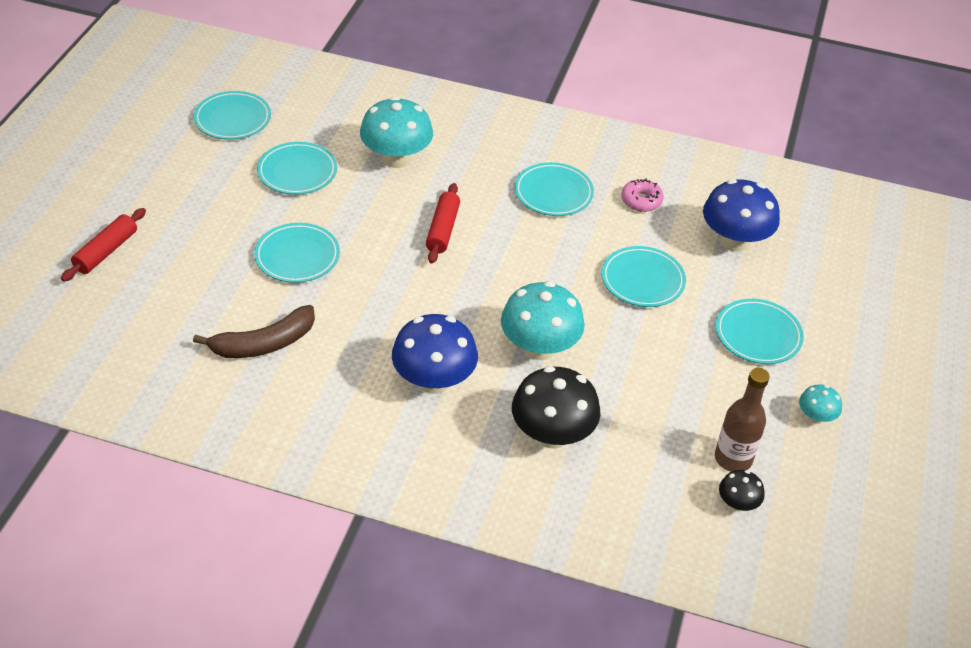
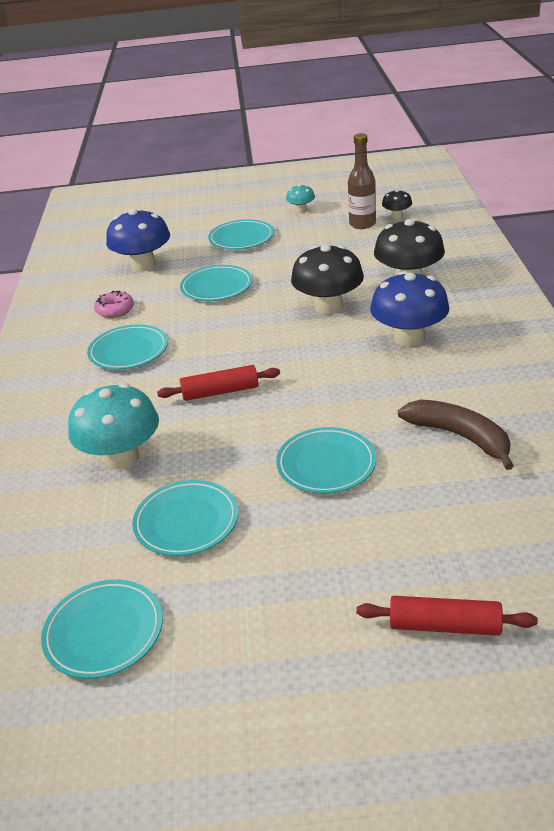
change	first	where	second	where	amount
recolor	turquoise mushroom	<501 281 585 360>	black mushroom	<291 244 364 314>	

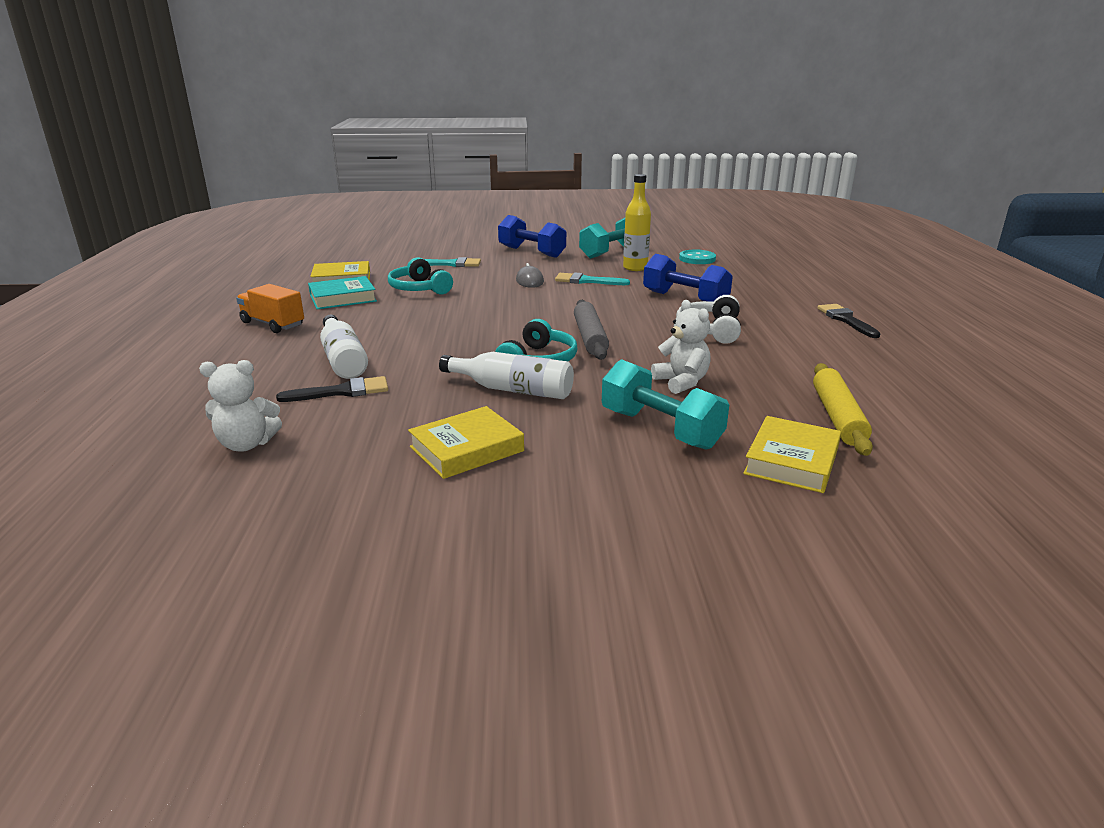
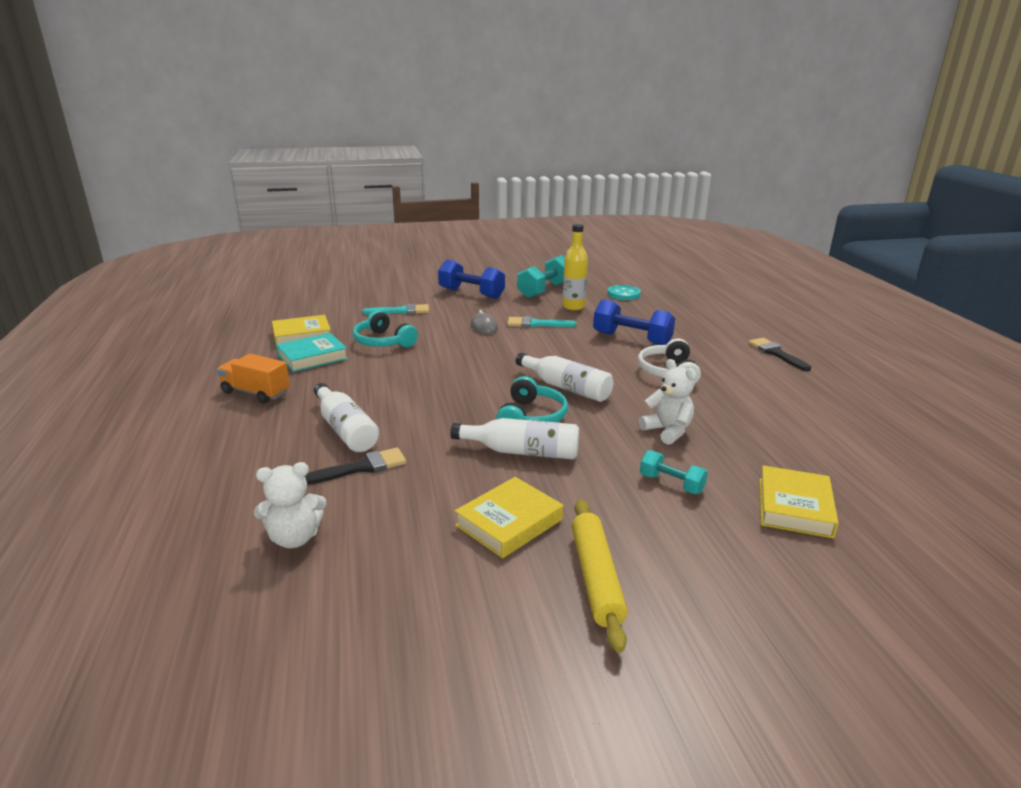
change	first	where	second	where	amount
replace	grey rolling pin	<574 300 609 360>	white bottle	<516 353 613 402>	
resize	turquoise dumbbell	<602 359 729 450>		<640 450 708 494>	x0.56
move	yellow rolling pin	<813 363 873 456>		<572 499 628 653>	

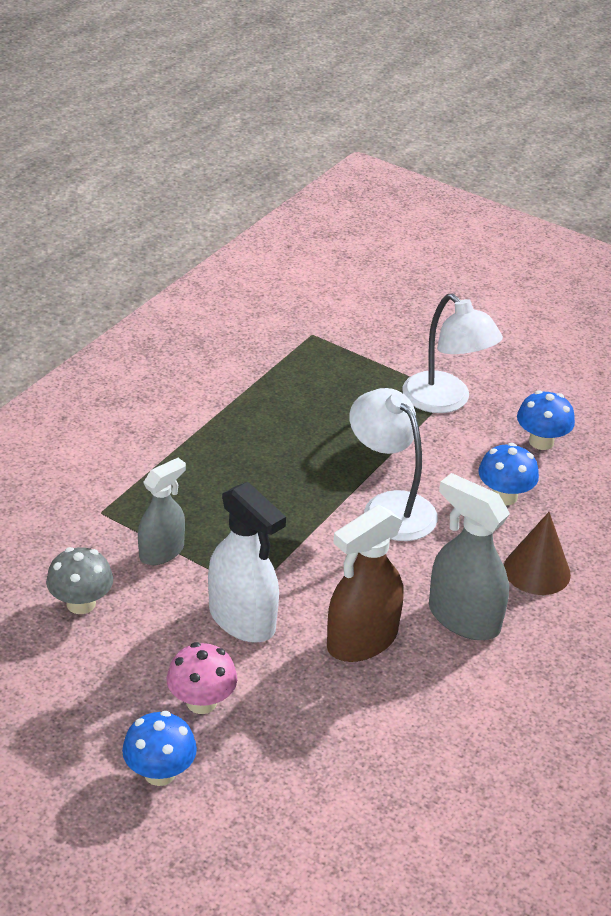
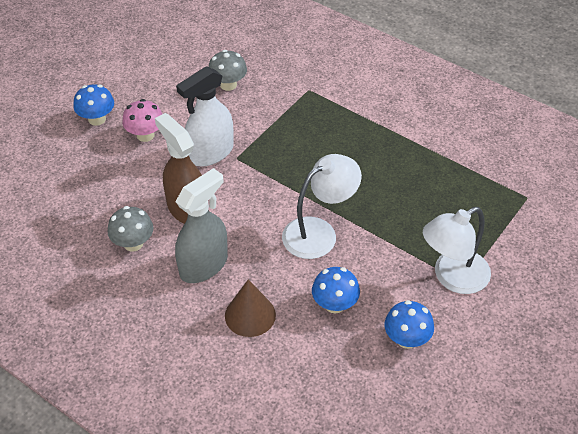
change	first	where	second	where	amount
delete	grey spray bottle	<138 458 186 565>			
insert			grey mushroom	<107 206 154 251>	

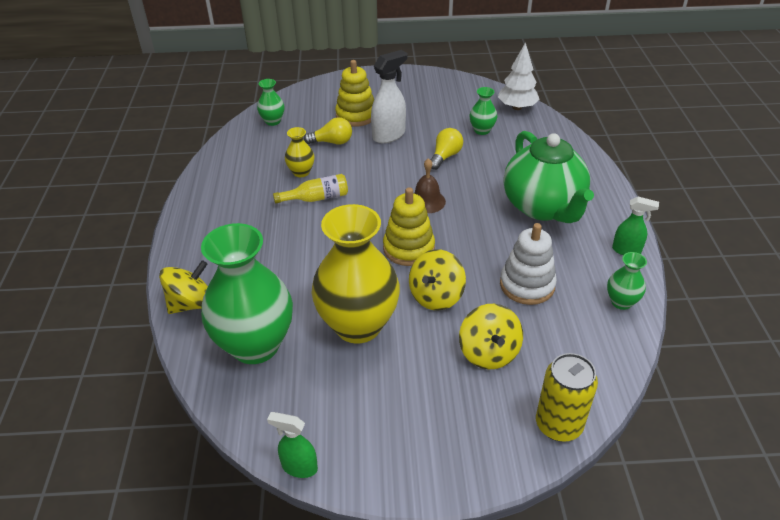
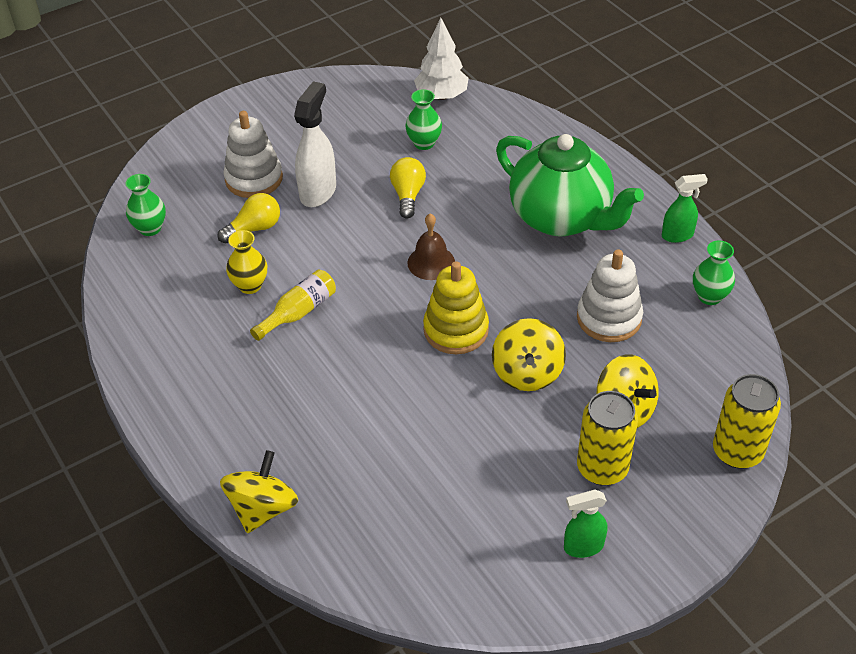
change	first	where	second	where	amount
recolor	yellow stacking toy	<335 60 374 127>	white stacking toy	<223 111 283 198>	
delete	yellow vase	<311 204 400 344>			
delete	green vase	<201 223 293 364>			
move	green spray bottle	<267 412 318 478>		<564 489 608 558>	
insert			yellow can	<577 391 638 485>	

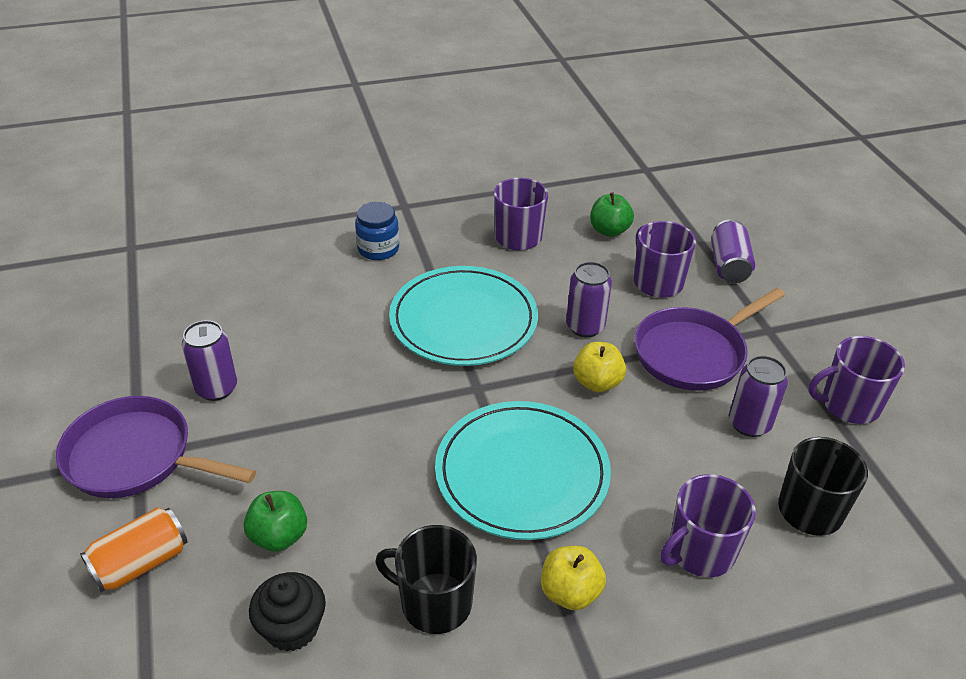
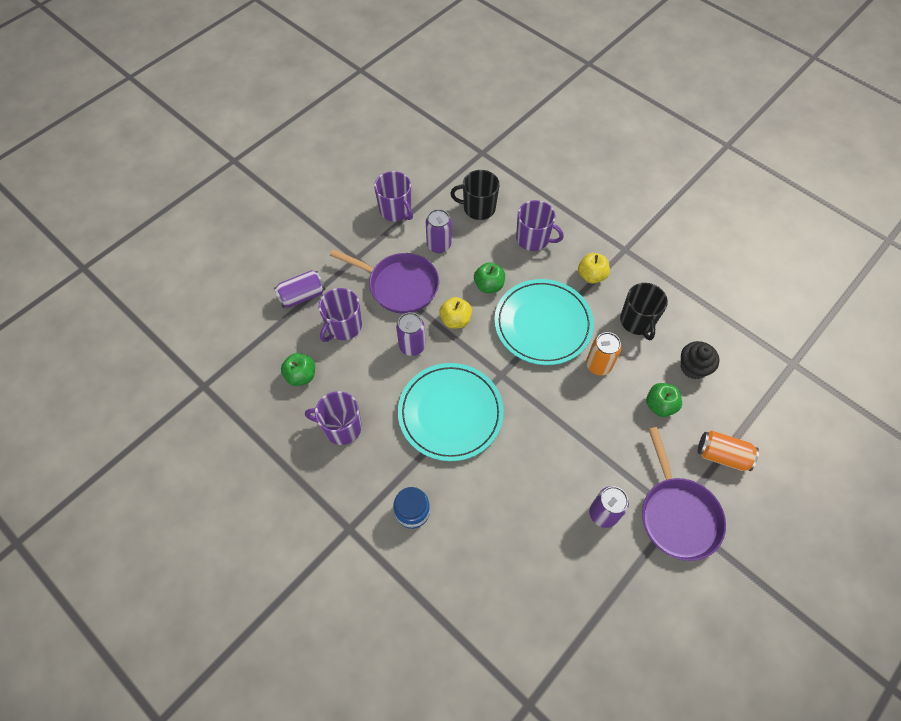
change	first	where	second	where	amount
insert			green apple	<474 262 505 293>	
insert			orange can	<586 332 621 375>	

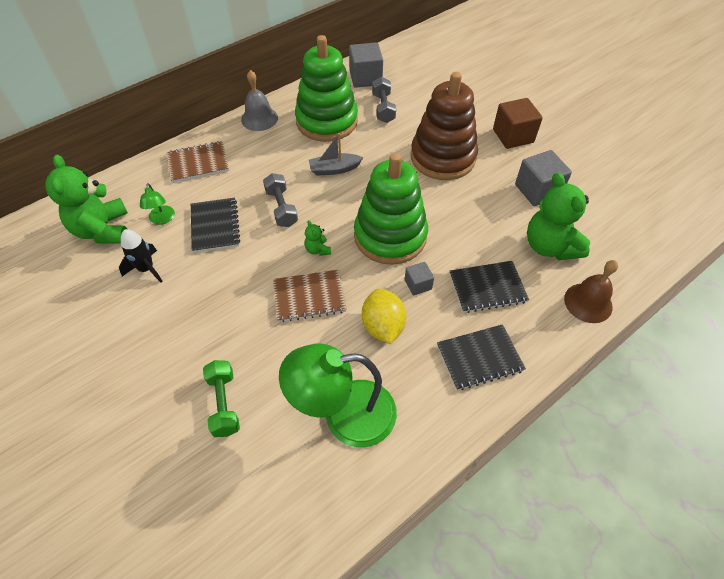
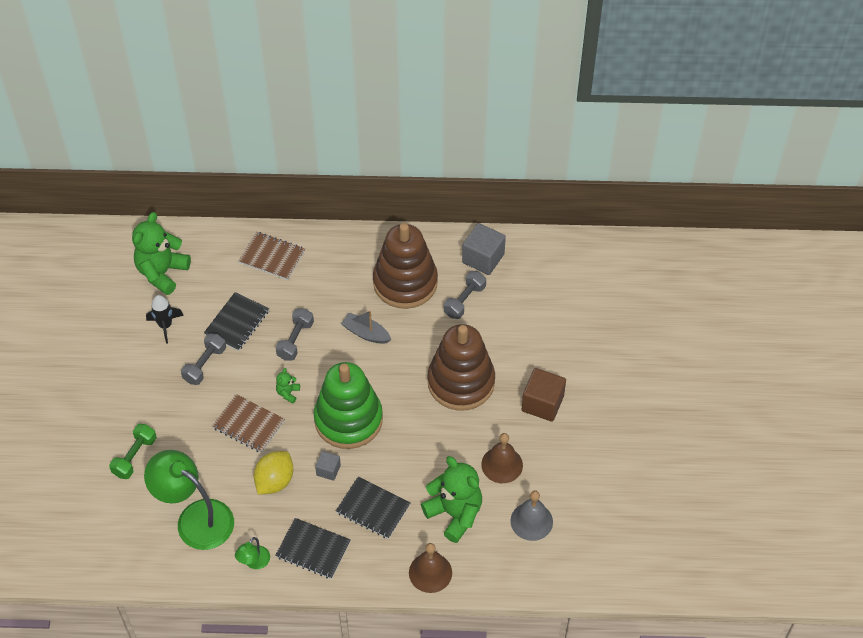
change	first	where	second	where	amount
recolor	green stacking toy	<295 35 358 142>	brown stacking toy	<373 223 438 309>	
move	grey bell	<241 70 278 131>		<510 491 553 541>	
replace	grey cube	<515 150 572 206>	brown bell	<481 433 523 483>	
rotate	green teddy bear	<527 172 590 260>		<421 456 482 543>	120 degrees clockwise
move	green lamp	<140 183 175 225>		<235 537 270 569>	
insert			grey dumbbell	<181 333 226 385>	

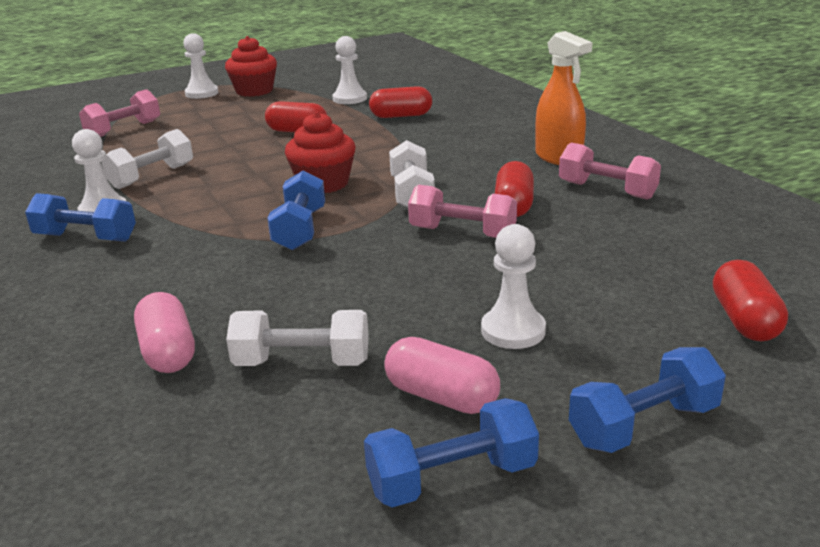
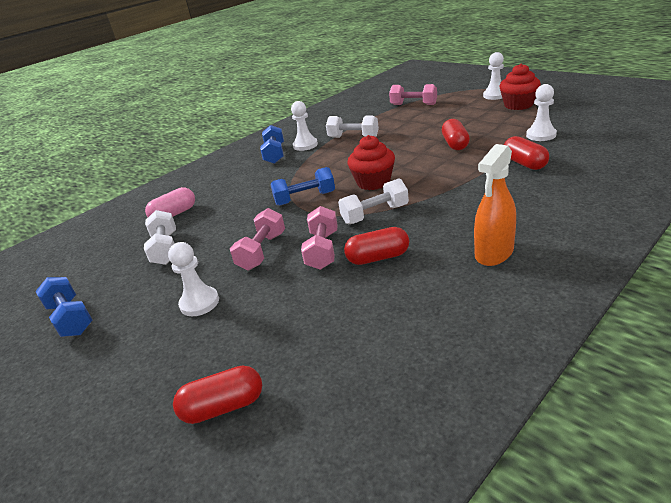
change	first	where	second	where	amount
move	pink dumbbell	<559 142 661 200>		<230 208 285 270>	
delete	pink capsule	<384 337 500 414>			
delete	blue dumbbell	<569 347 726 453>			

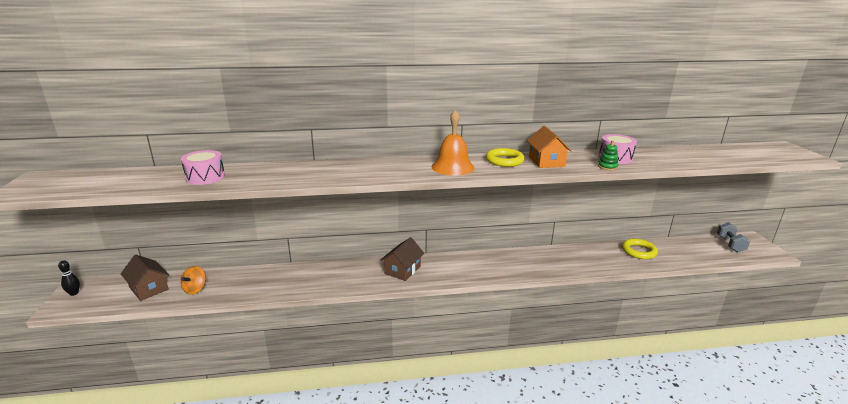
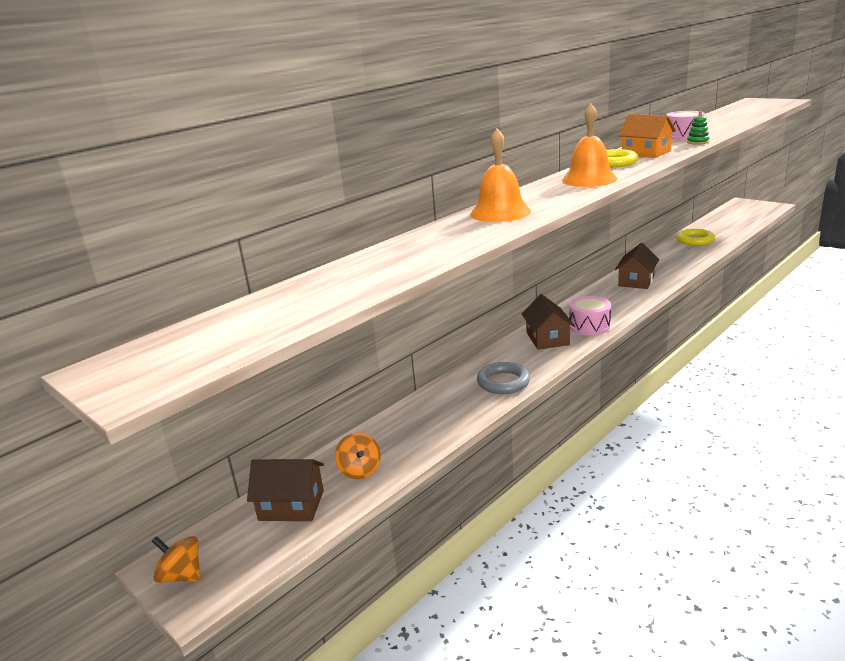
change	first	where	second	where	amount
move	pink drum	<181 150 225 185>		<569 296 611 336>	
delete	grey dumbbell	<717 222 750 253>			
replace	black bowling pin	<58 260 80 296>	orange spinning top	<152 536 201 583>	
insert			orange bell	<470 129 531 222>	
insert			brown house	<615 243 659 289>	
insert			grey ring	<477 362 530 394>	

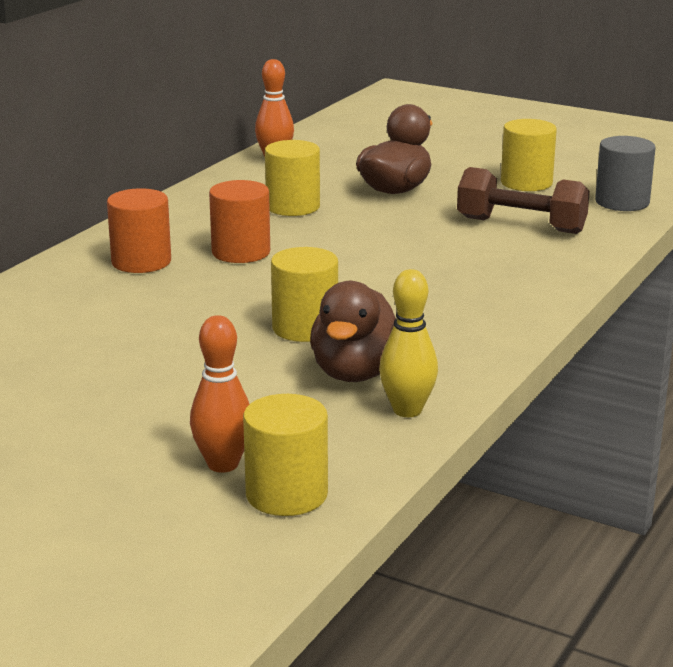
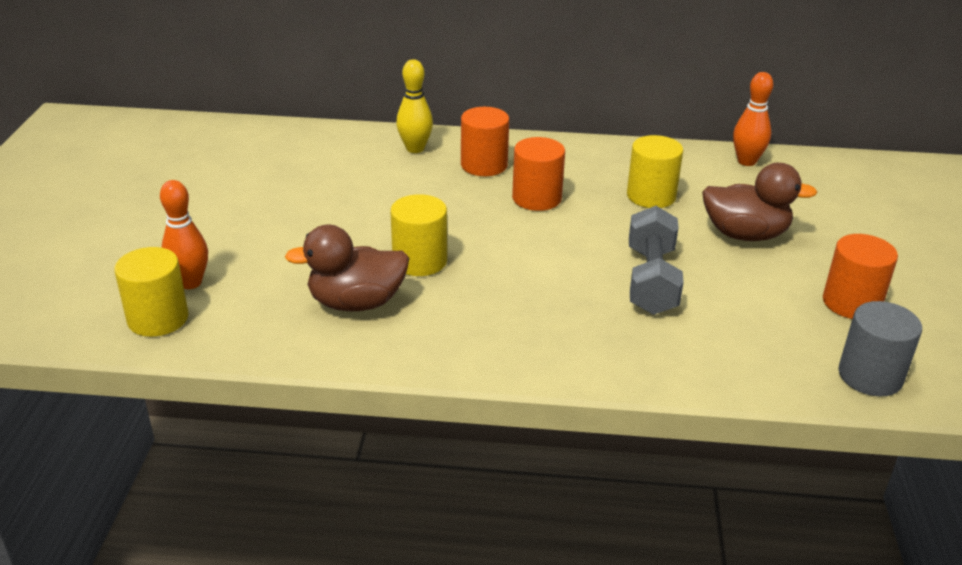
change	first	where	second	where	amount
recolor	yellow cylinder	<501 119 557 191>	orange cylinder	<823 234 898 319>	
delete	brown dumbbell	<457 167 590 234>			
move	yellow bowling pin	<379 269 438 417>		<396 59 433 153>	
insert			grey dumbbell	<629 206 684 315>	

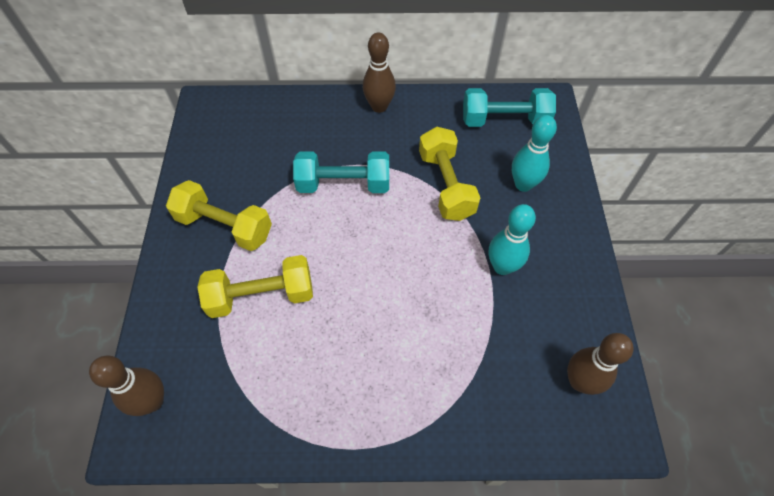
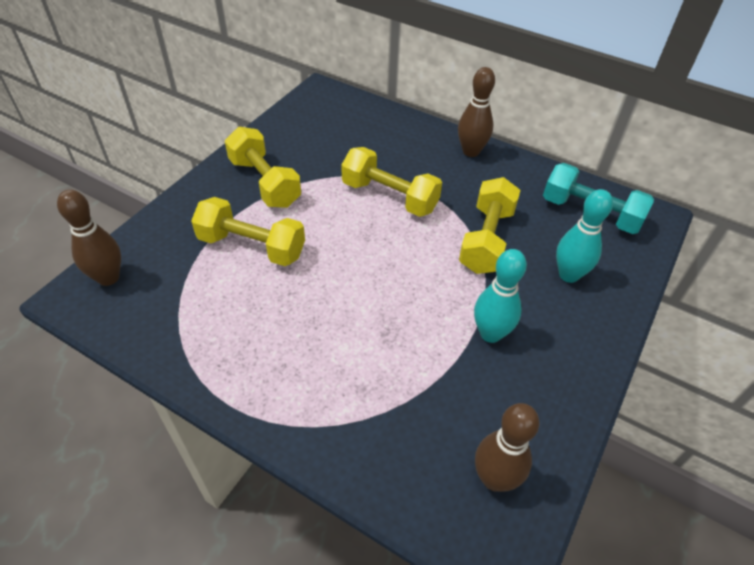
change	first	where	second	where	amount
recolor	turquoise dumbbell	<293 151 389 193>	yellow dumbbell	<341 147 442 217>	

